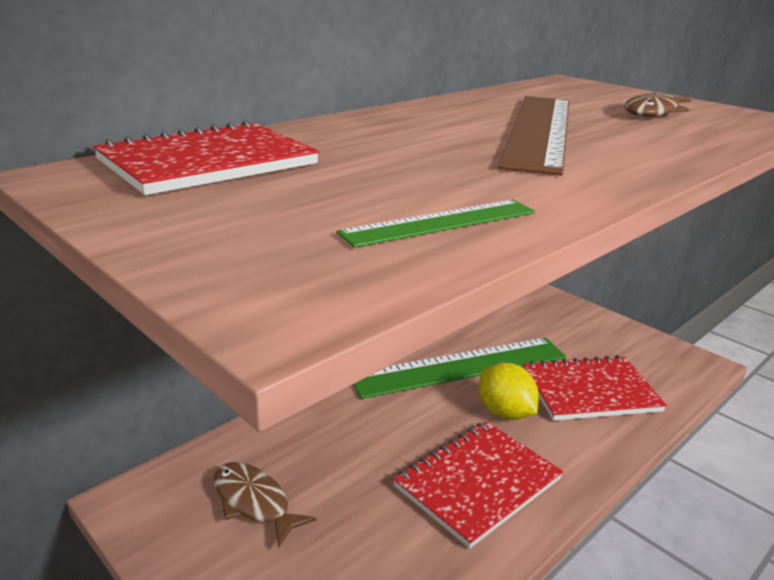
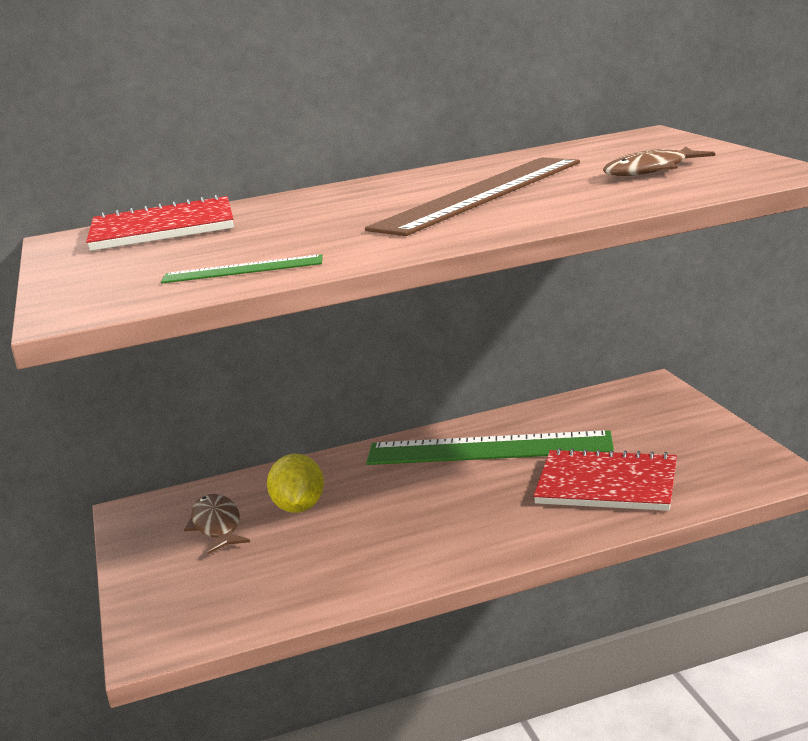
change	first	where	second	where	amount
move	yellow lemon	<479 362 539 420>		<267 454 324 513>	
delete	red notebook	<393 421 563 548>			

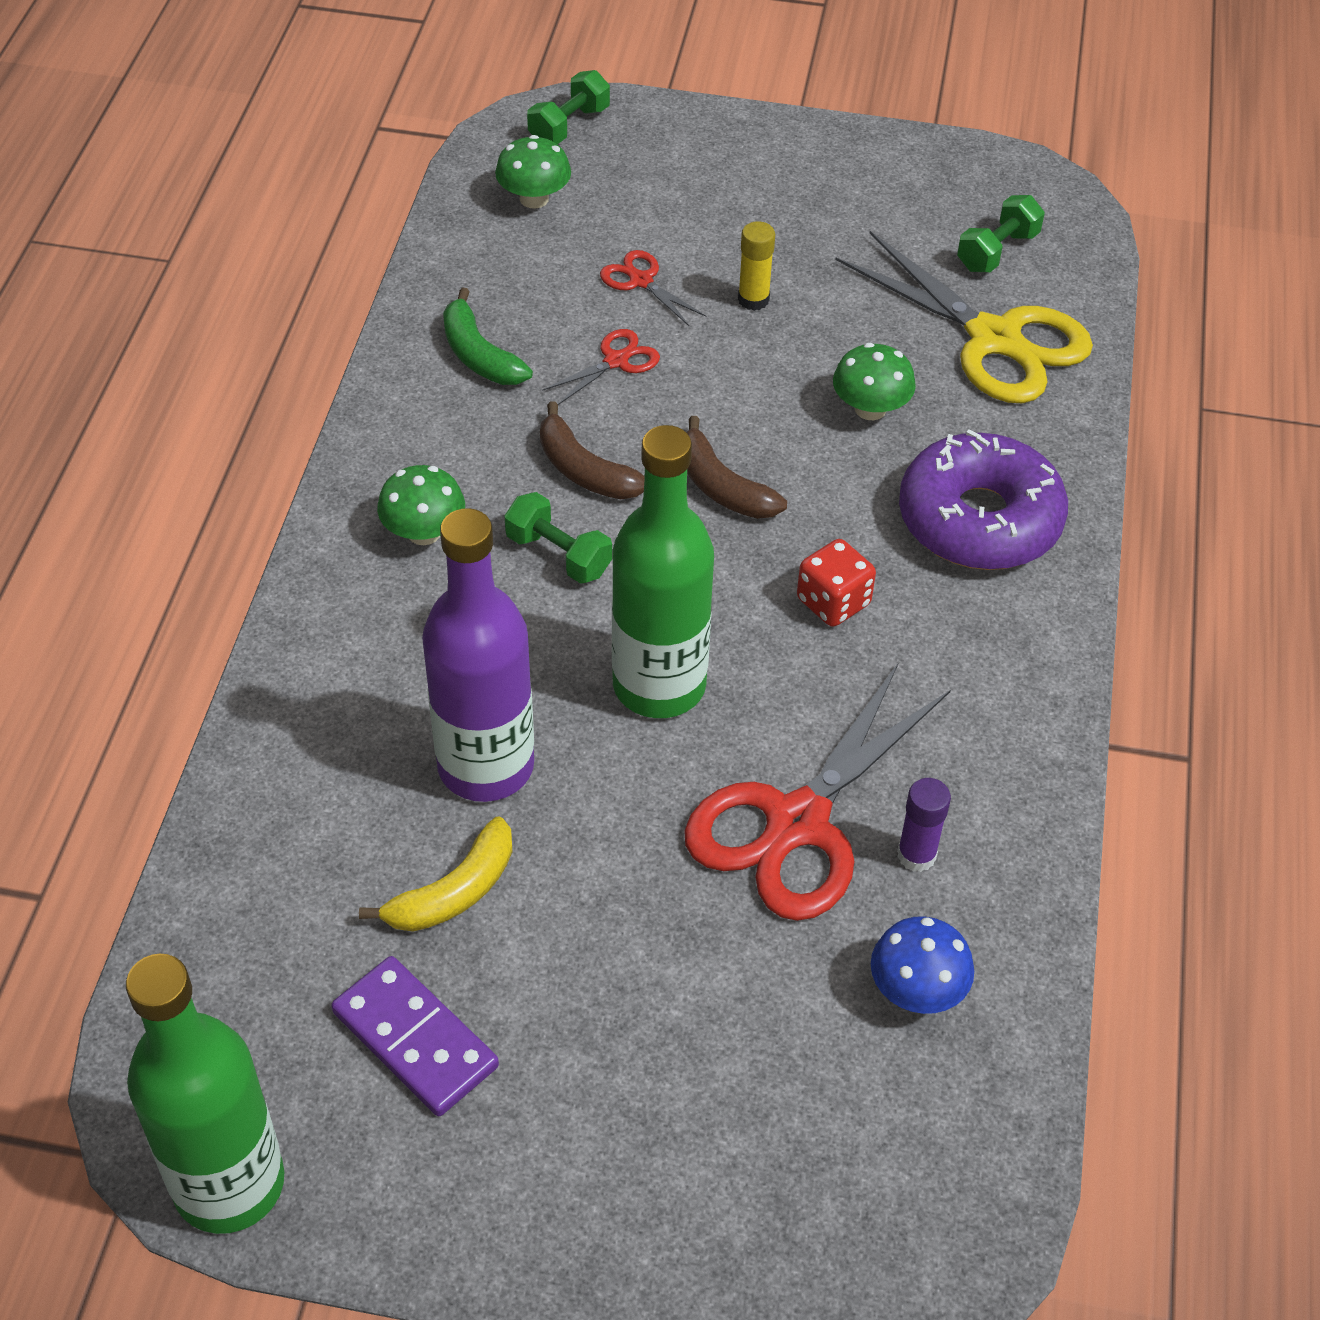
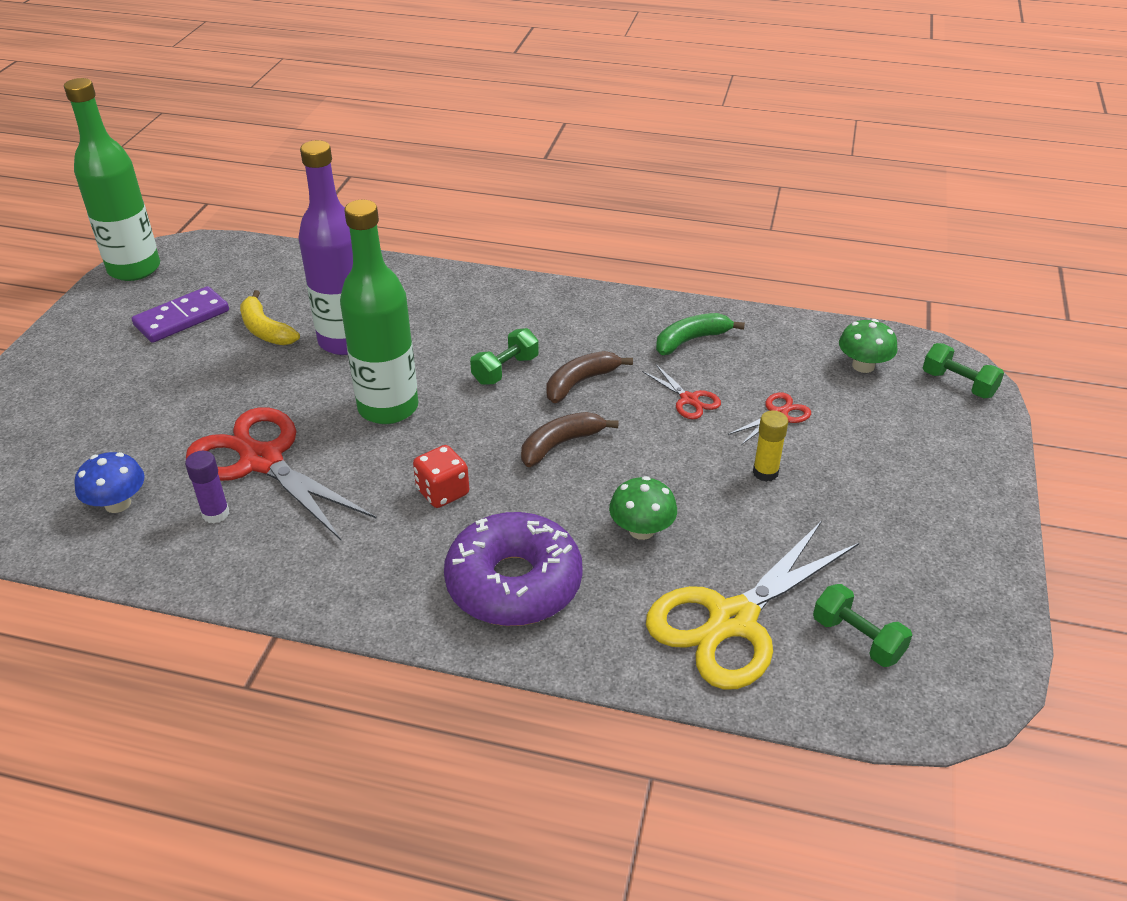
change	first	where	second	where	amount
delete	green mushroom	<377 465 465 545>			

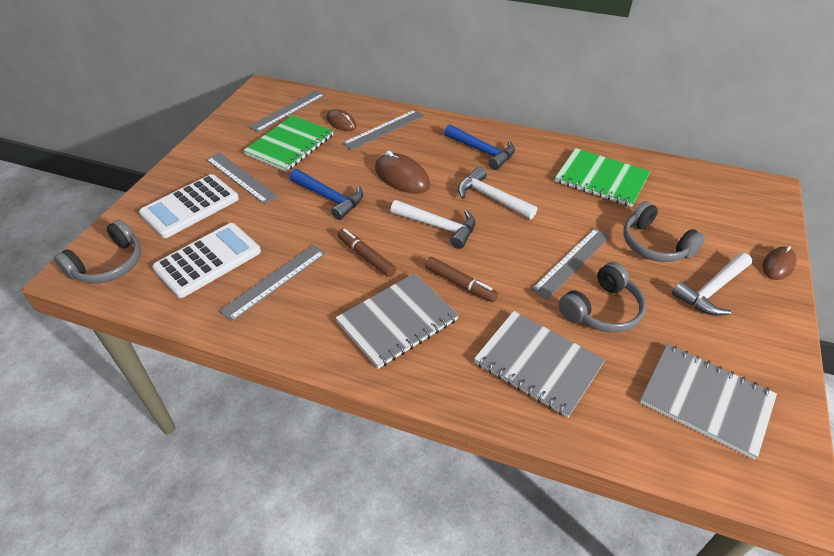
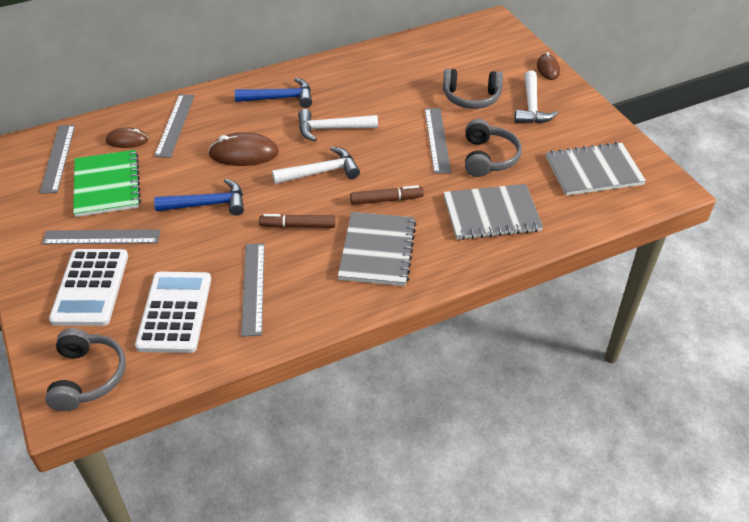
change	first	where	second	where	amount
delete	green notebook	<555 148 650 207>			

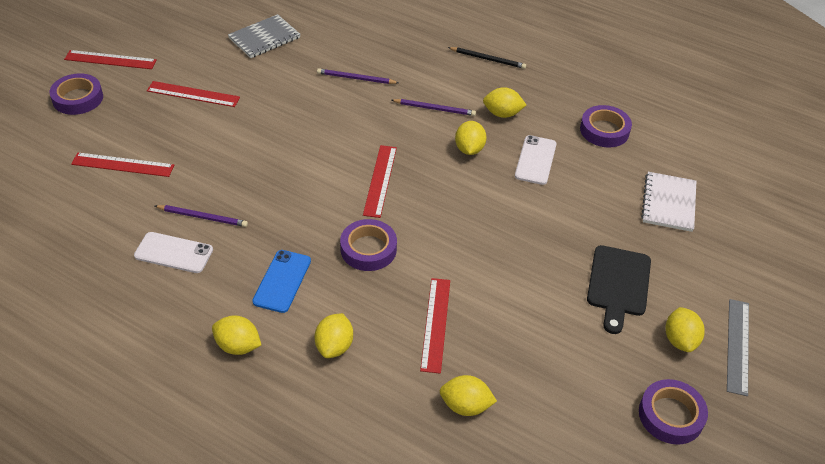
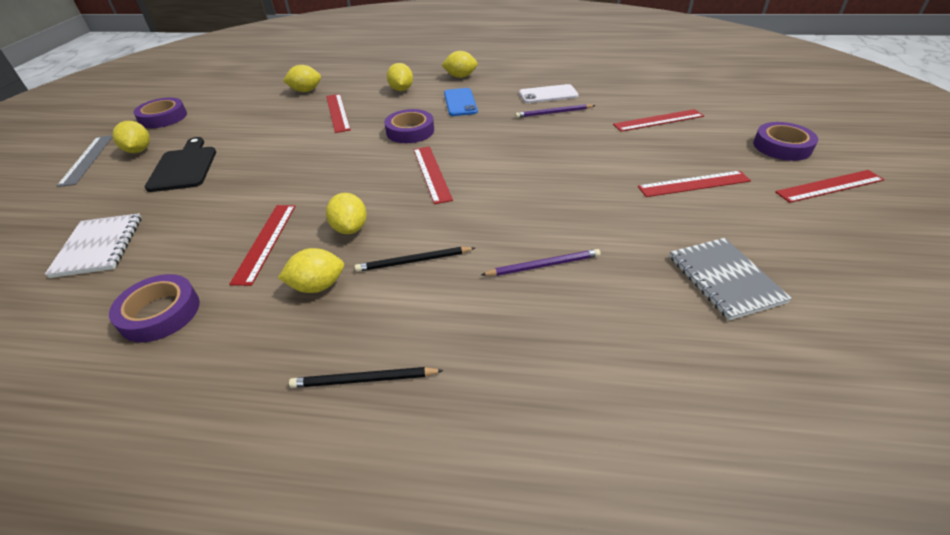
change	first	where	second	where	amount
rotate	grey notebook	<228 14 301 58>		<669 238 792 320>	45 degrees counterclockwise
recolor	purple pencil	<392 99 476 116>	black pencil	<355 247 475 272>	
replace	white phone	<515 135 557 185>	red ruler	<229 205 296 286>	

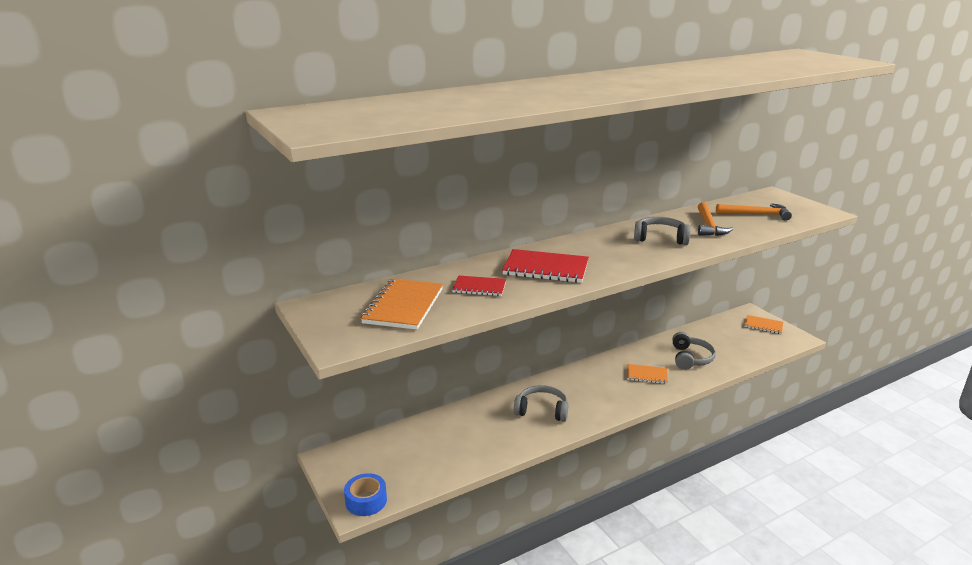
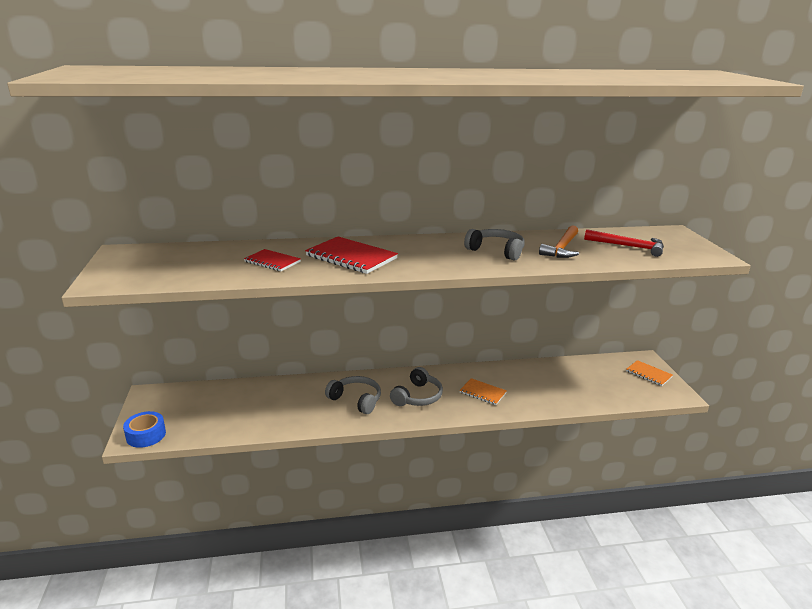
change	first	where	second	where	amount
recolor	orange hammer	<716 203 792 221>	red hammer	<584 229 664 257>	
delete	orange notebook	<361 279 443 330>			
move	grey headphones	<672 332 716 370>		<390 367 443 406>	

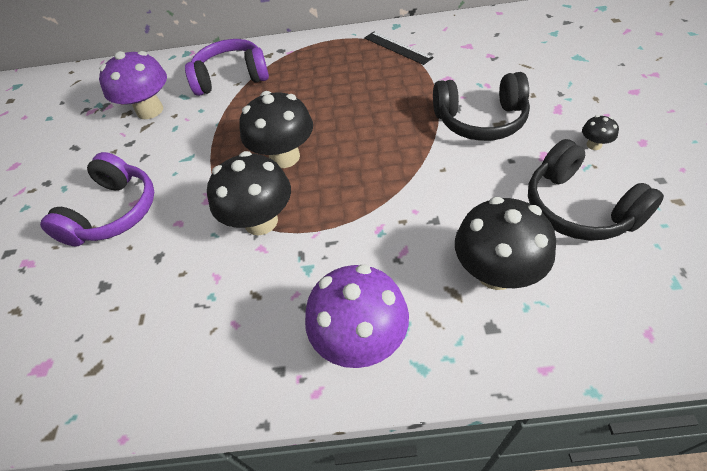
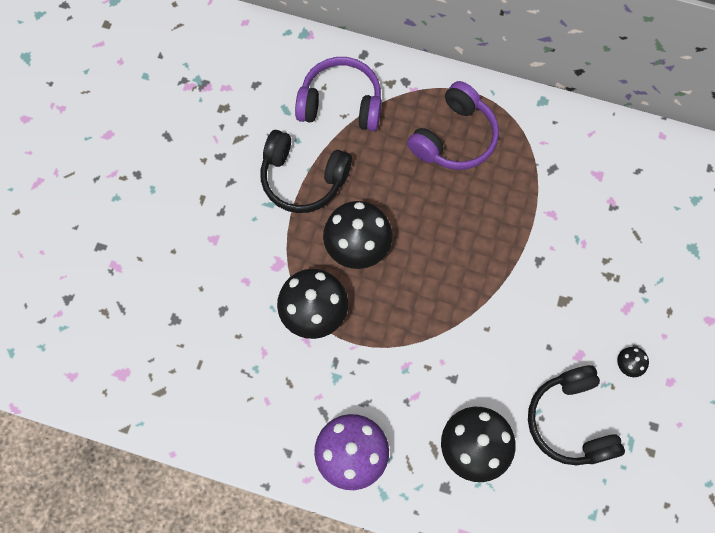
change	first	where	second	where	amount
delete	black ruler	<364 32 433 65>			
delete	purple mushroom	<99 51 167 119>			
move	black headphones	<433 72 530 141>		<260 130 352 213>	
move	purple headphones	<40 152 154 247>		<407 81 499 170>	

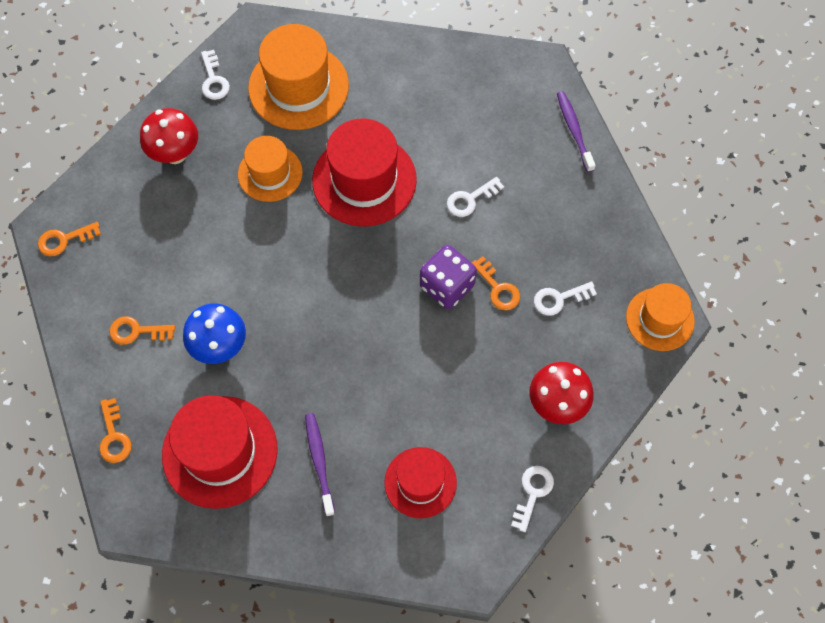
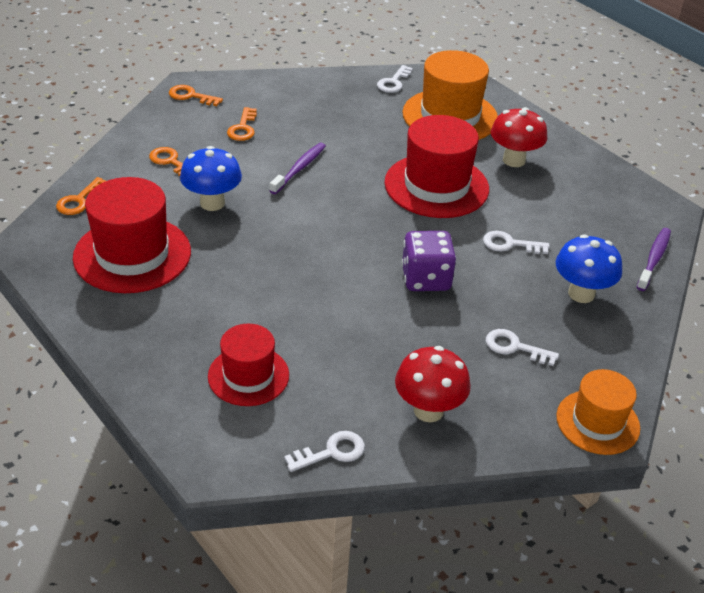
change	first	where	second	where	amount
move	red mushroom	<140 108 198 164>		<491 107 547 167>	
delete	orange hat	<238 136 302 202>			
move	orange key	<472 256 520 310>		<227 107 257 141>	
move	purple toothbrush	<305 413 335 516>		<269 143 326 194>	
insert			blue mushroom	<556 234 622 303>	

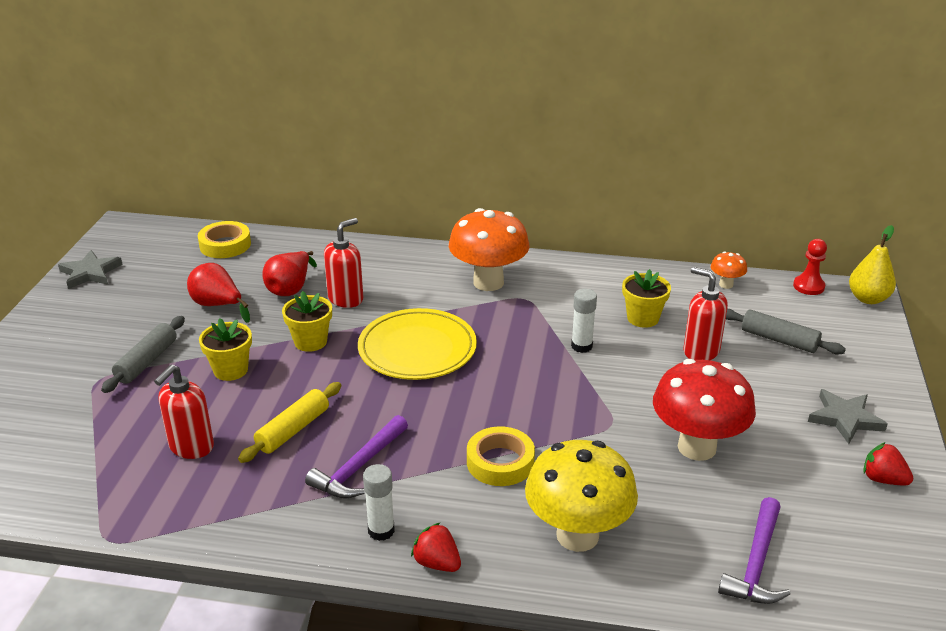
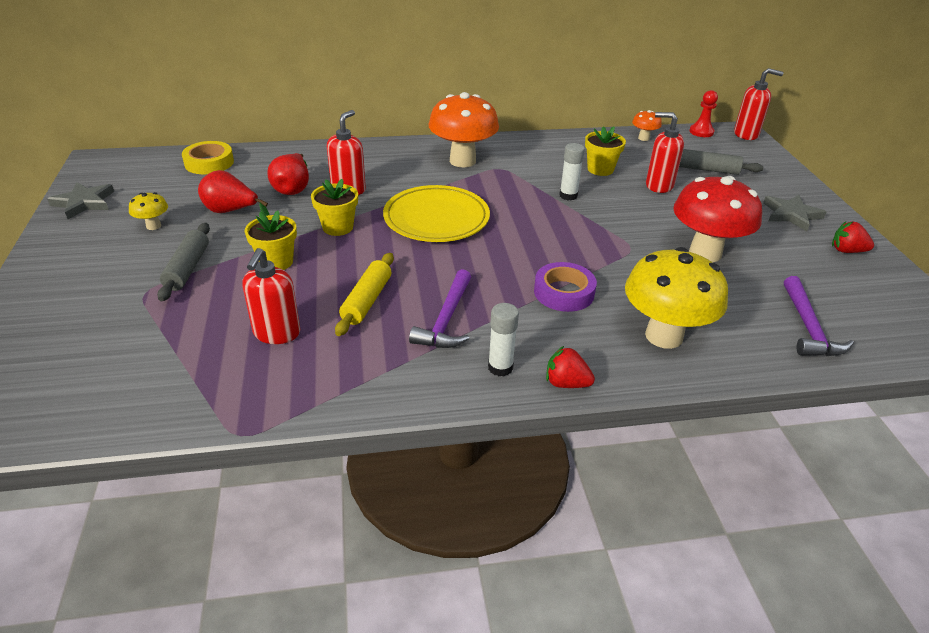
change	first	where	second	where	amount
replace	yellow pear	<849 225 896 304>	red soap dispenser	<734 68 783 140>	
recolor	yellow tape	<467 426 535 486>	purple tape	<534 262 597 312>	
insert			yellow mushroom	<129 192 168 230>	

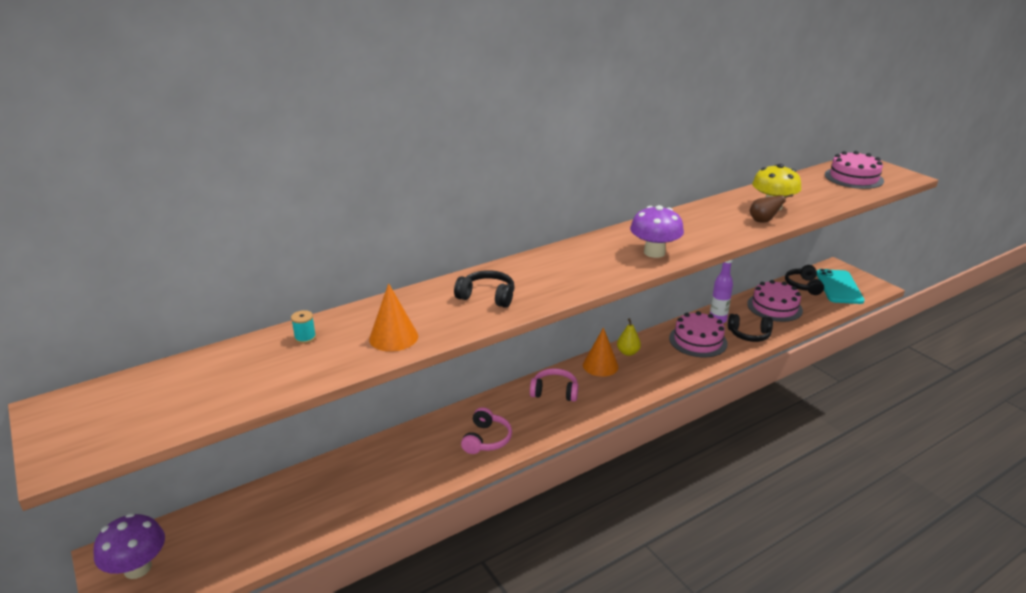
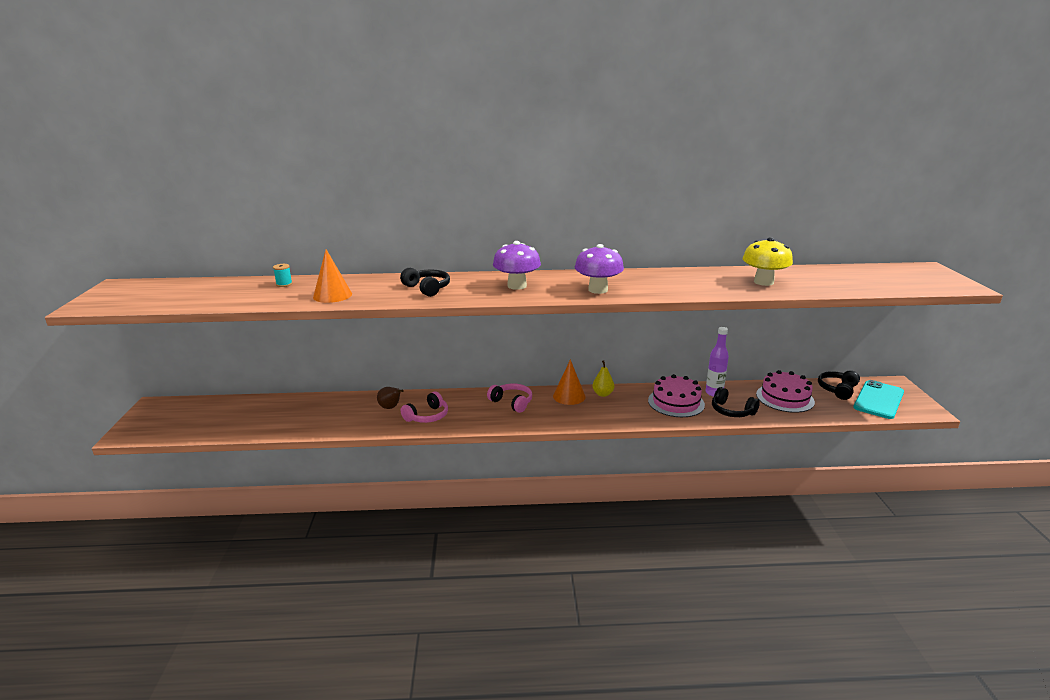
change	first	where	second	where	amount
delete	pink cake	<825 151 884 189>			
move	brown pear	<750 194 793 223>		<377 387 404 409>	
move	purple mushroom	<93 513 165 579>		<493 241 541 290>	

